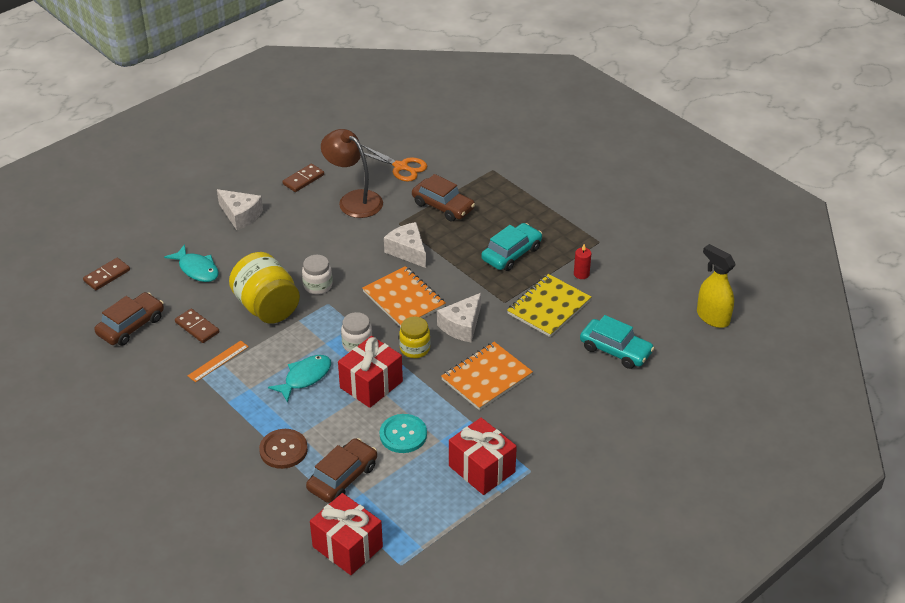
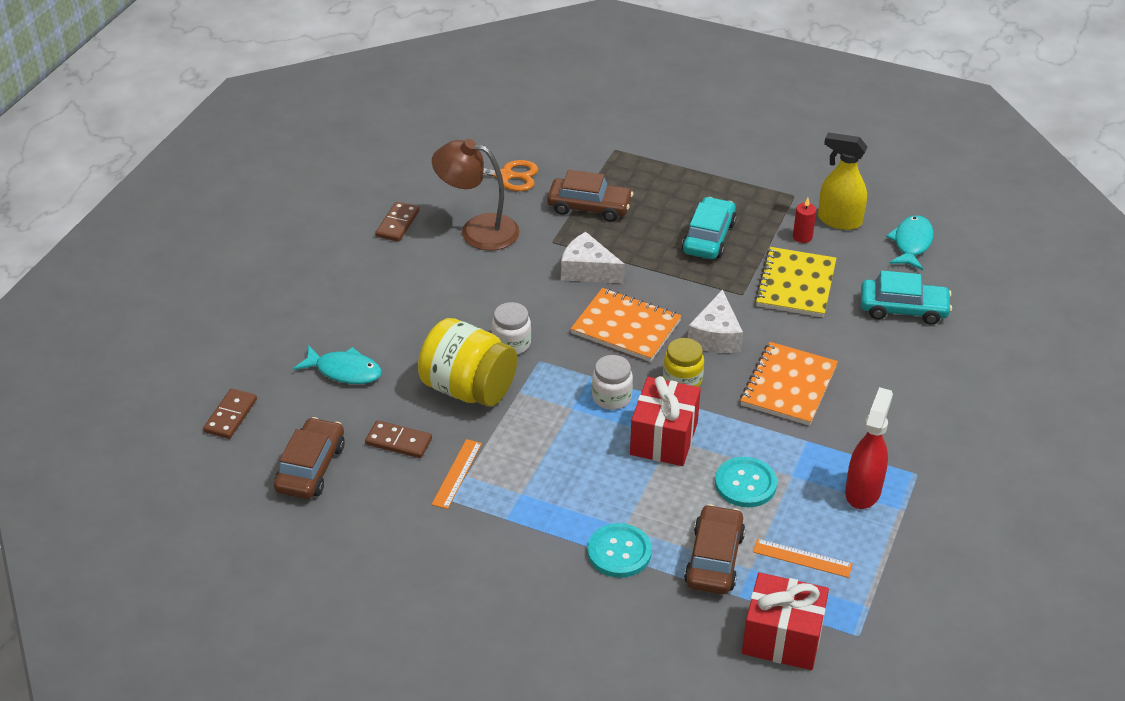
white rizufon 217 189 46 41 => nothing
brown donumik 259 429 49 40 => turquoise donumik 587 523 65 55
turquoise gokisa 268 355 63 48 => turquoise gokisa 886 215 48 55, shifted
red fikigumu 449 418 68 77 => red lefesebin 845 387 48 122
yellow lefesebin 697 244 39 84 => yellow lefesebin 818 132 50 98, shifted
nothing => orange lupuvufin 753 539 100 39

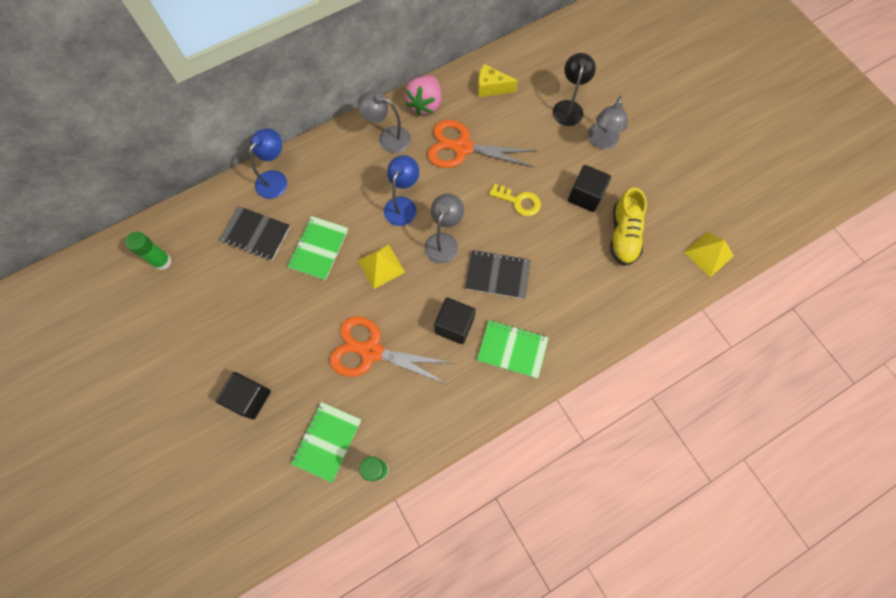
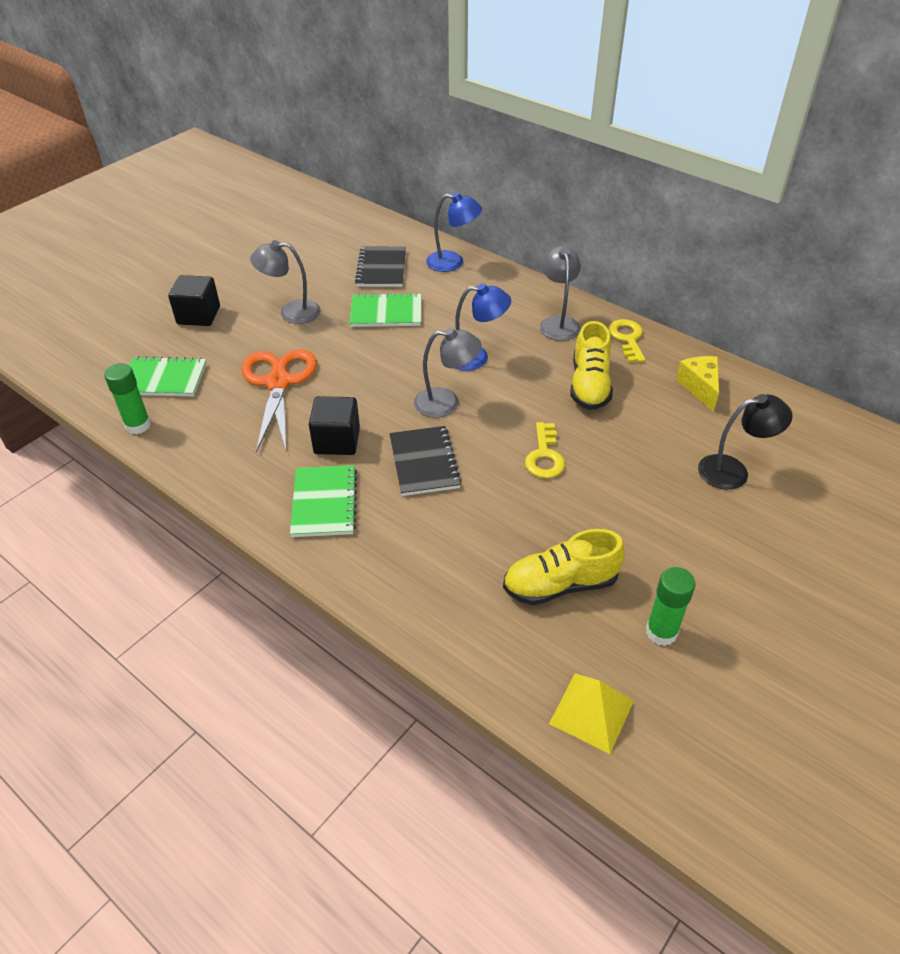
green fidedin 125 232 47 38 => green fidedin 646 567 49 79, shifted
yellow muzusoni 357 244 48 45 => nothing
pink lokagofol 405 76 36 40 => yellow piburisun 608 319 38 44
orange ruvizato 427 120 109 48 => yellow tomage 570 321 43 89
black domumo 568 165 43 47 => nothing
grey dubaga 588 96 39 53 => grey dubaga 250 240 71 84, shifted

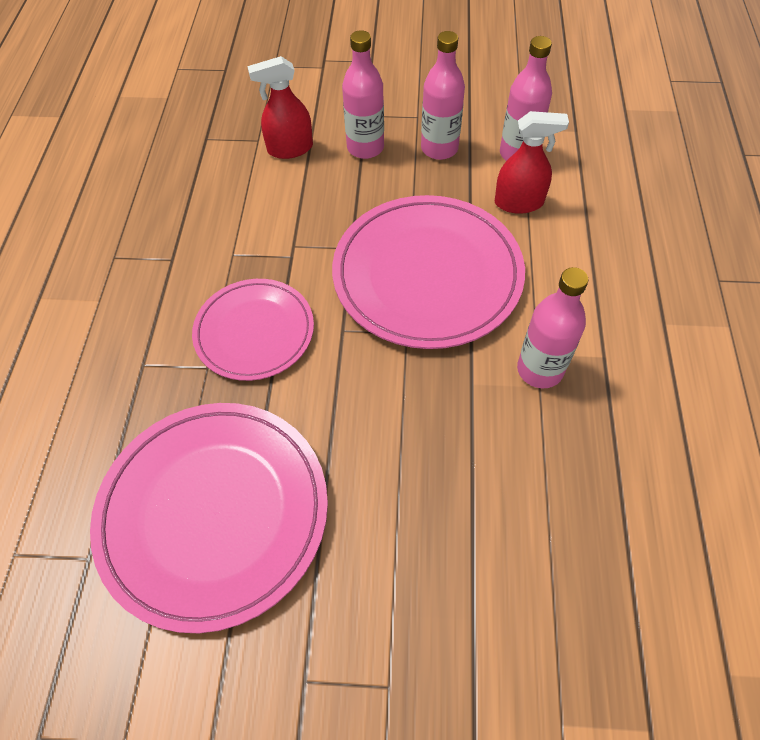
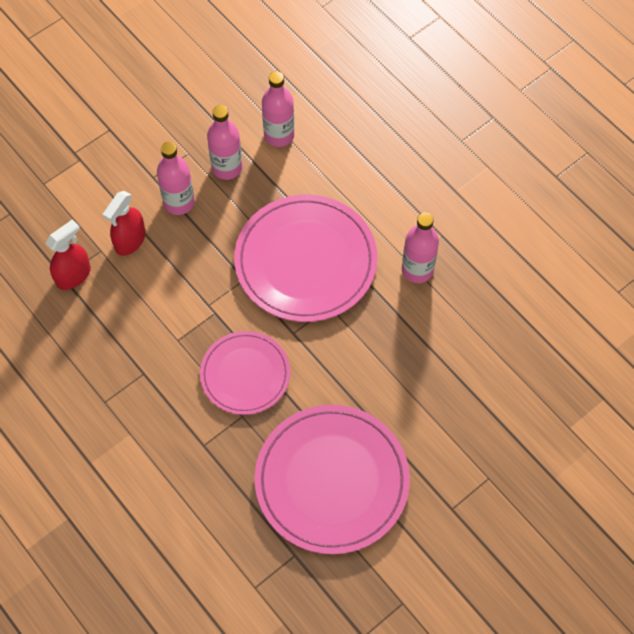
red lefesebin 495 111 74 103 => red lefesebin 45 219 46 71, shifted

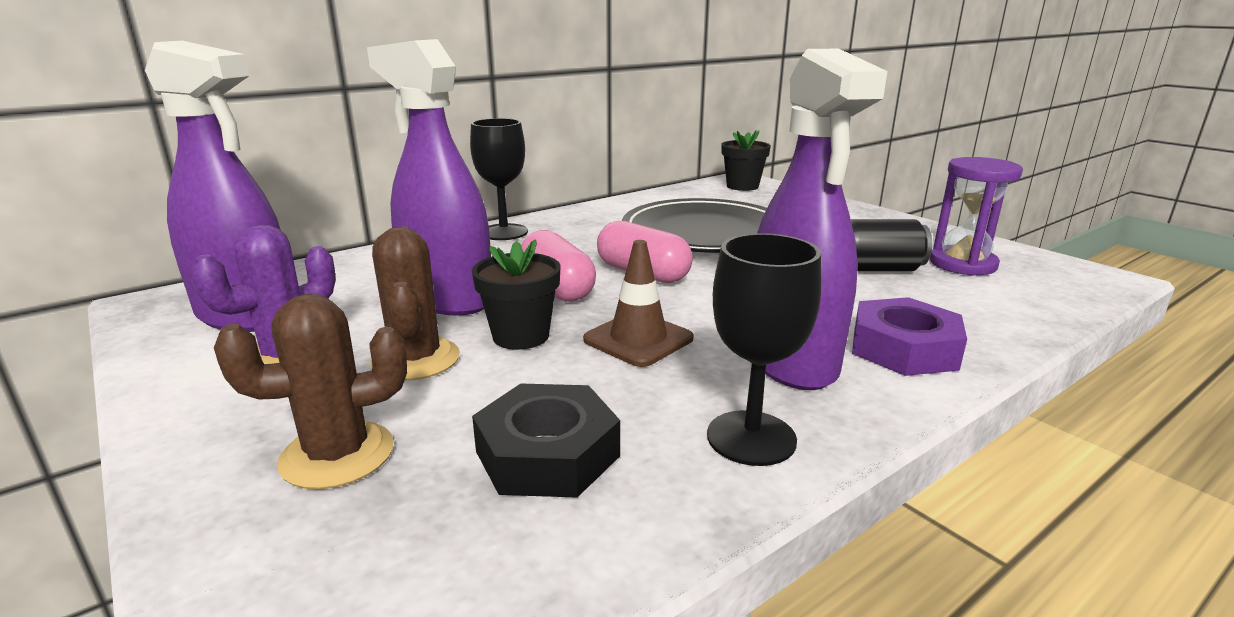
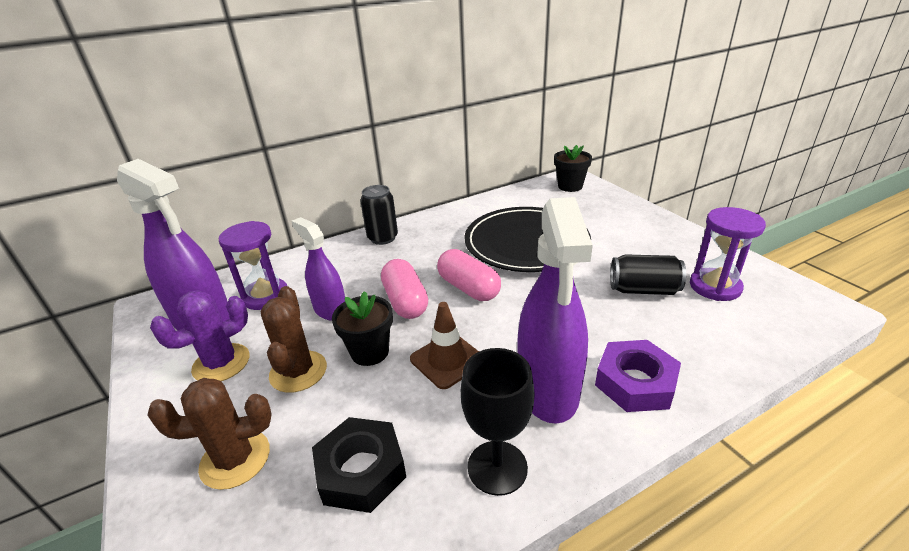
purple lefesebin 367 39 124 277 => purple lefesebin 292 217 53 104, x0.60
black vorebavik 470 118 58 122 => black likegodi 360 185 38 60
nothing => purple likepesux 219 221 68 89

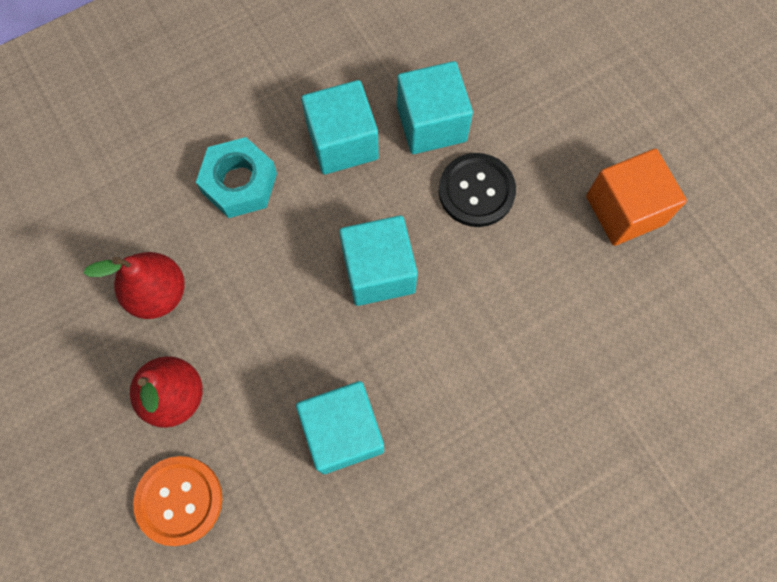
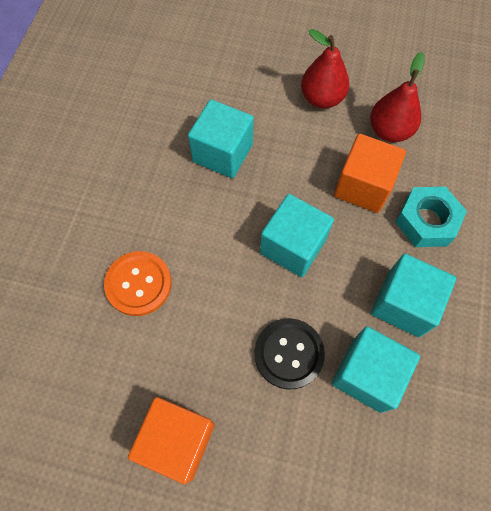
orange donumik 133 456 89 90 => orange donumik 104 251 68 65, shifted
nothing => orange domumo 334 134 72 79

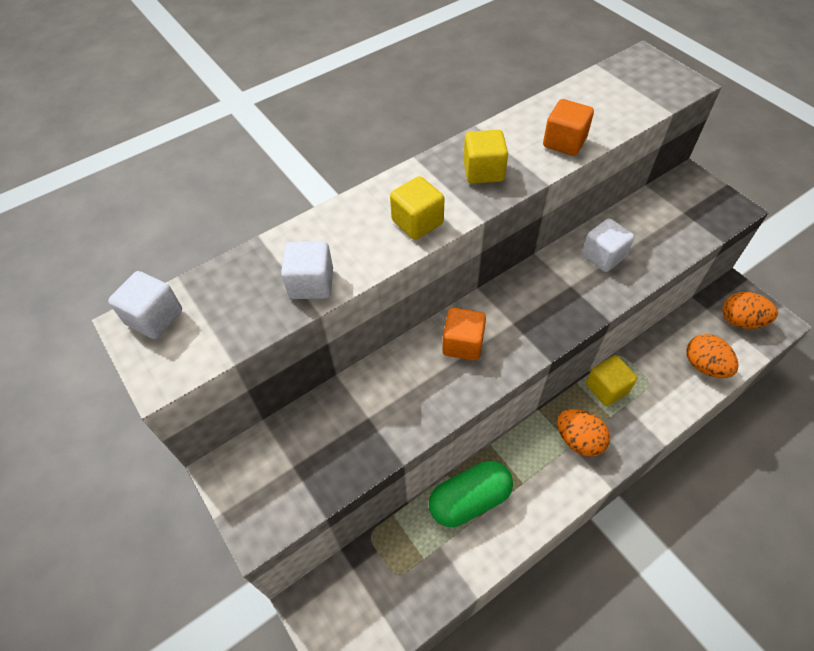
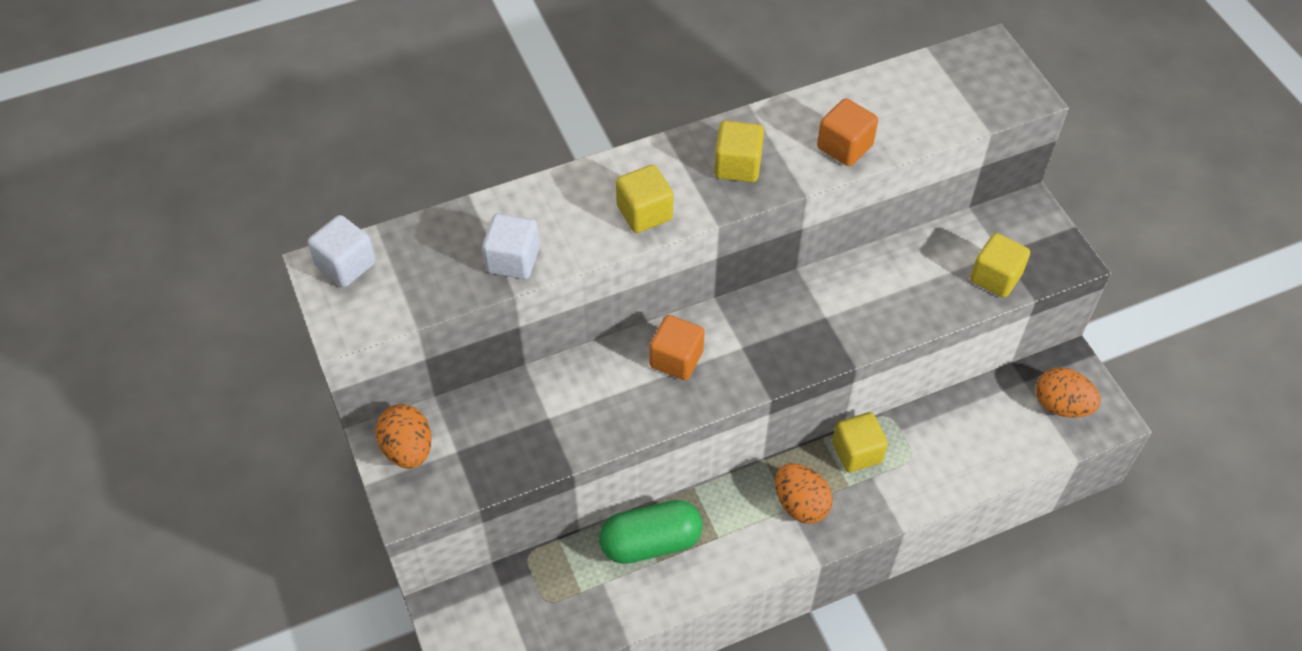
white domumo 582 218 53 54 => nothing
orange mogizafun 686 334 53 44 => orange mogizafun 376 404 56 65, shifted
nothing => yellow domumo 970 233 60 65

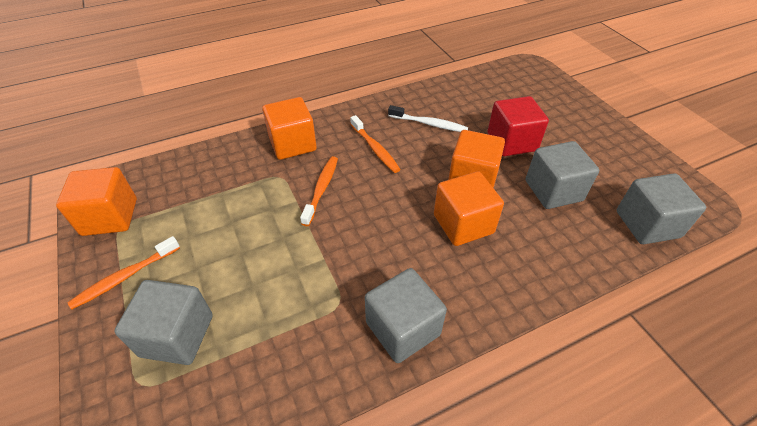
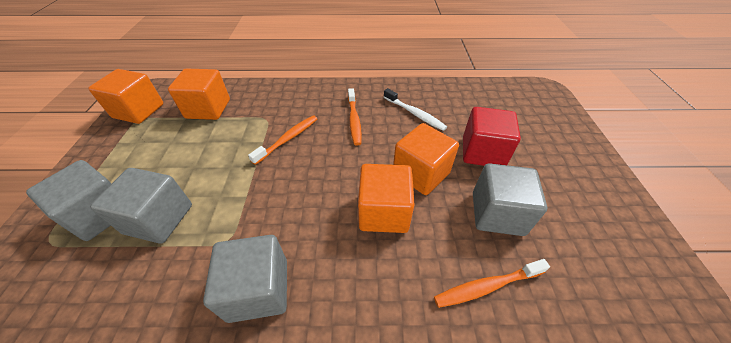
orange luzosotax 67 236 113 74 => orange luzosotax 434 259 116 49, shifted
orange domumo 262 97 55 63 => orange domumo 168 68 62 52, shifted
grey domumo 617 173 89 71 => grey domumo 90 168 102 76, shifted

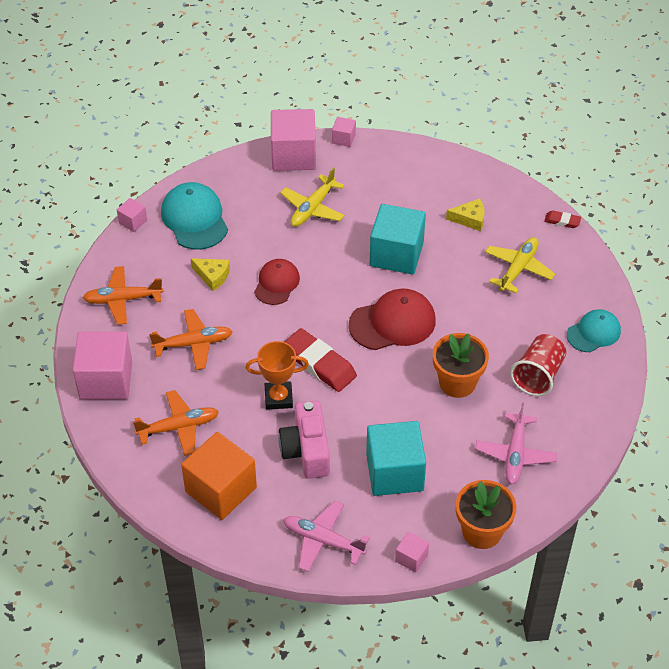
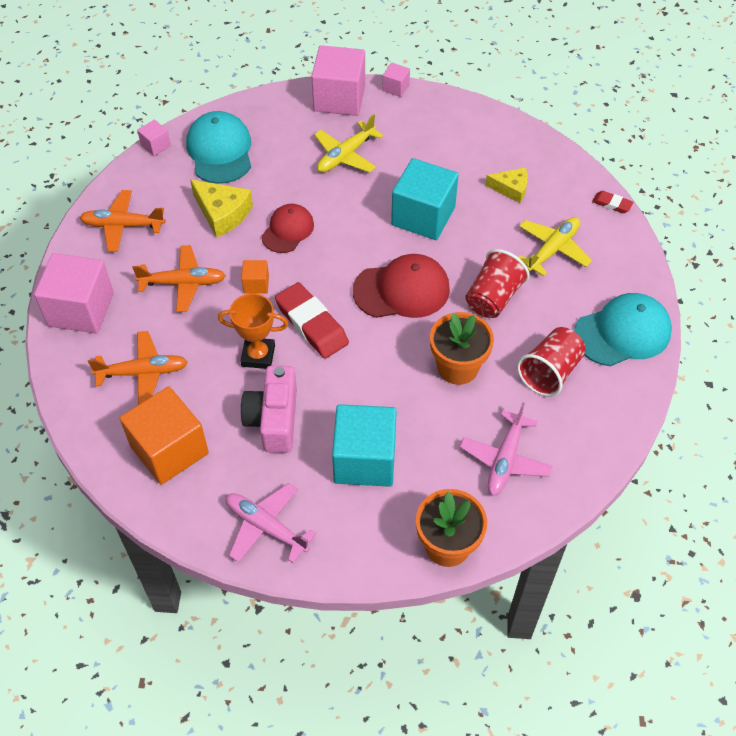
yellow rizufon 191 258 39 33 => yellow rizufon 190 180 63 58, x1.51
pink domumo 395 532 34 41 => nothing
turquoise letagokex 567 309 54 43 => turquoise letagokex 574 293 98 73, x1.55
nothing => orange domumo 241 260 28 34
nothing => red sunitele 466 249 64 69

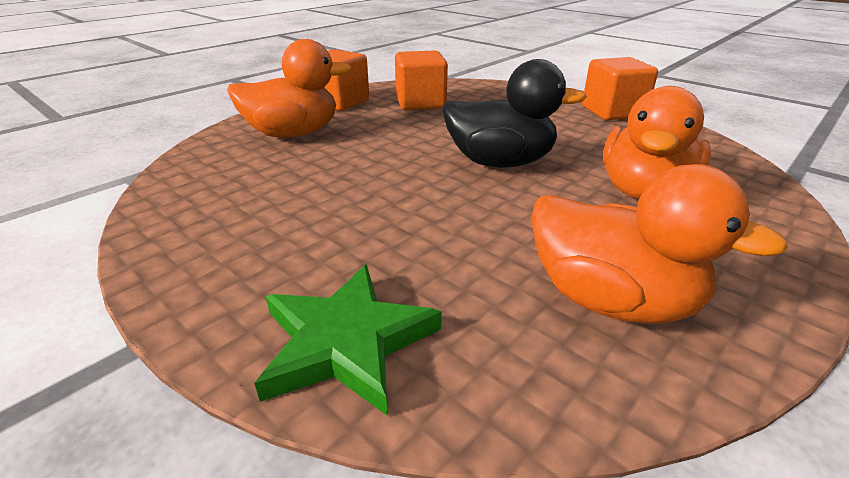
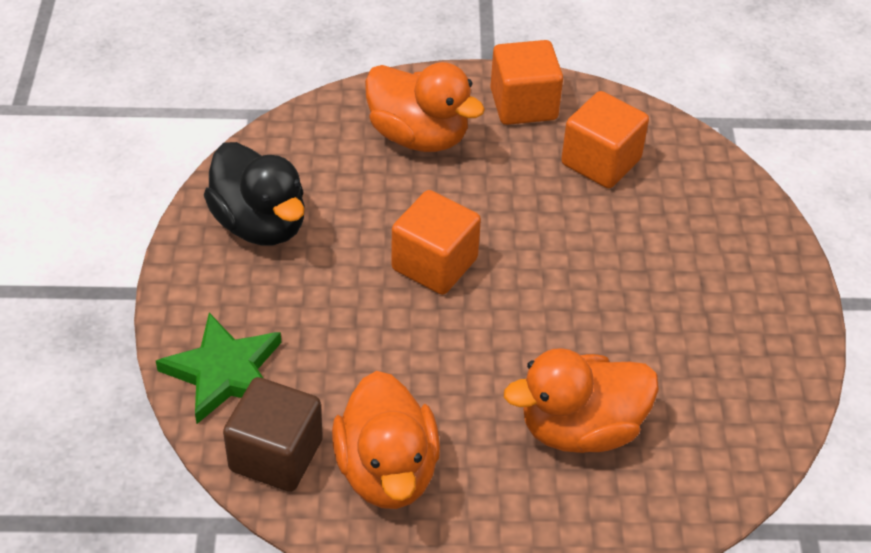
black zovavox 442 59 145 108 => black zovavox 204 142 101 103, shifted
orange domumo 582 57 76 63 => orange domumo 391 190 90 105, shifted
nothing => brown domumo 223 377 100 115

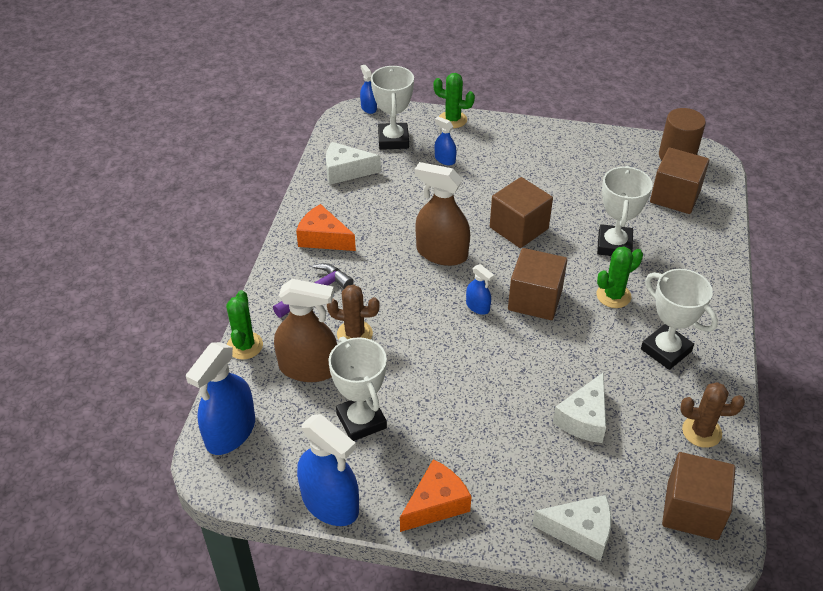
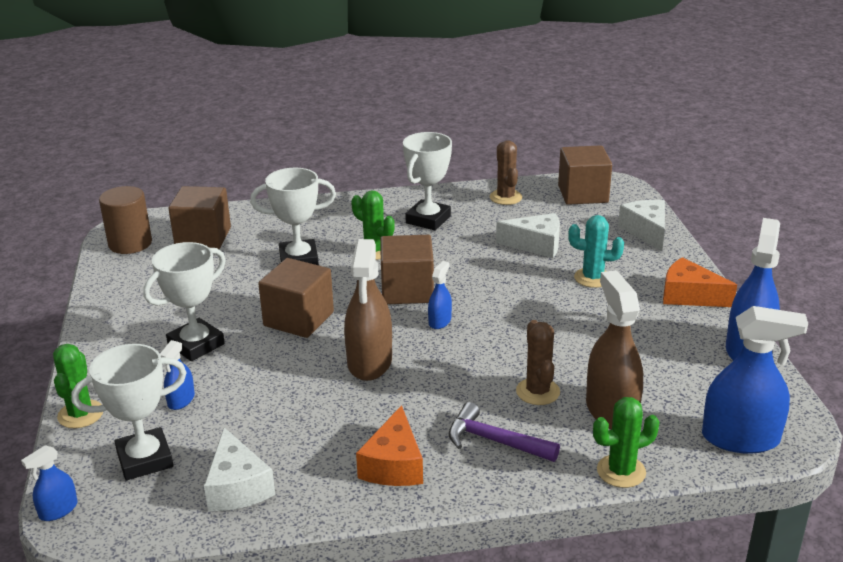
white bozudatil 328 337 59 104 => white bozudatil 143 242 83 119, shifted
nothing => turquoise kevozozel 568 215 56 73

